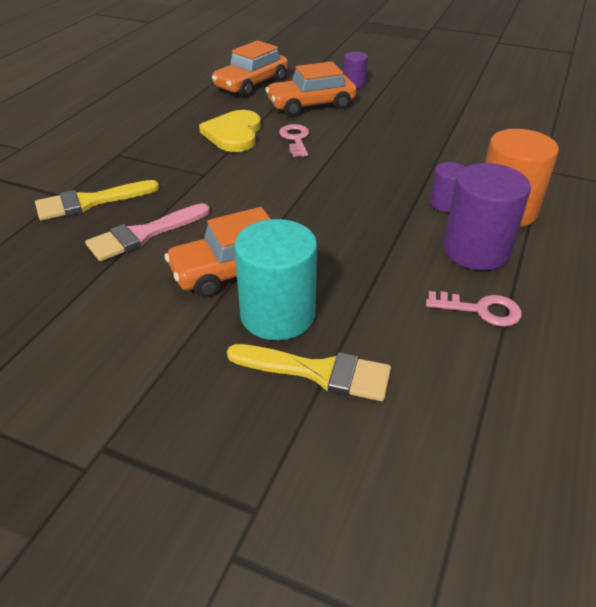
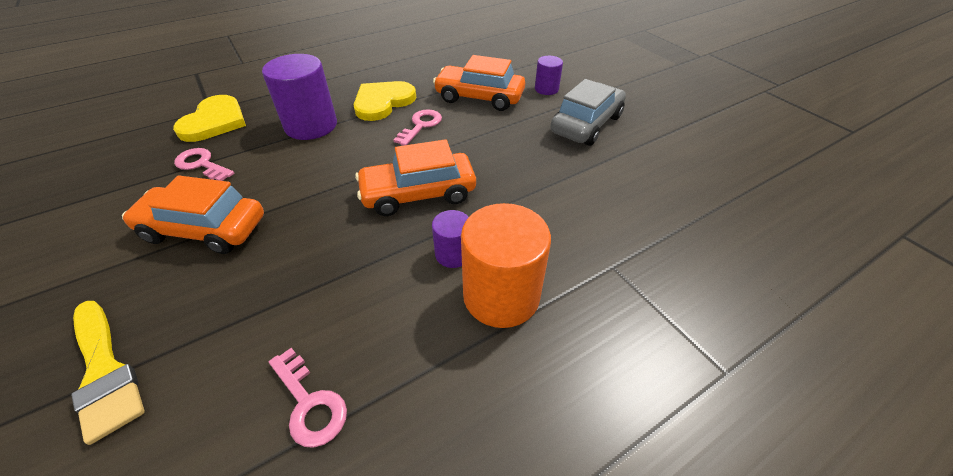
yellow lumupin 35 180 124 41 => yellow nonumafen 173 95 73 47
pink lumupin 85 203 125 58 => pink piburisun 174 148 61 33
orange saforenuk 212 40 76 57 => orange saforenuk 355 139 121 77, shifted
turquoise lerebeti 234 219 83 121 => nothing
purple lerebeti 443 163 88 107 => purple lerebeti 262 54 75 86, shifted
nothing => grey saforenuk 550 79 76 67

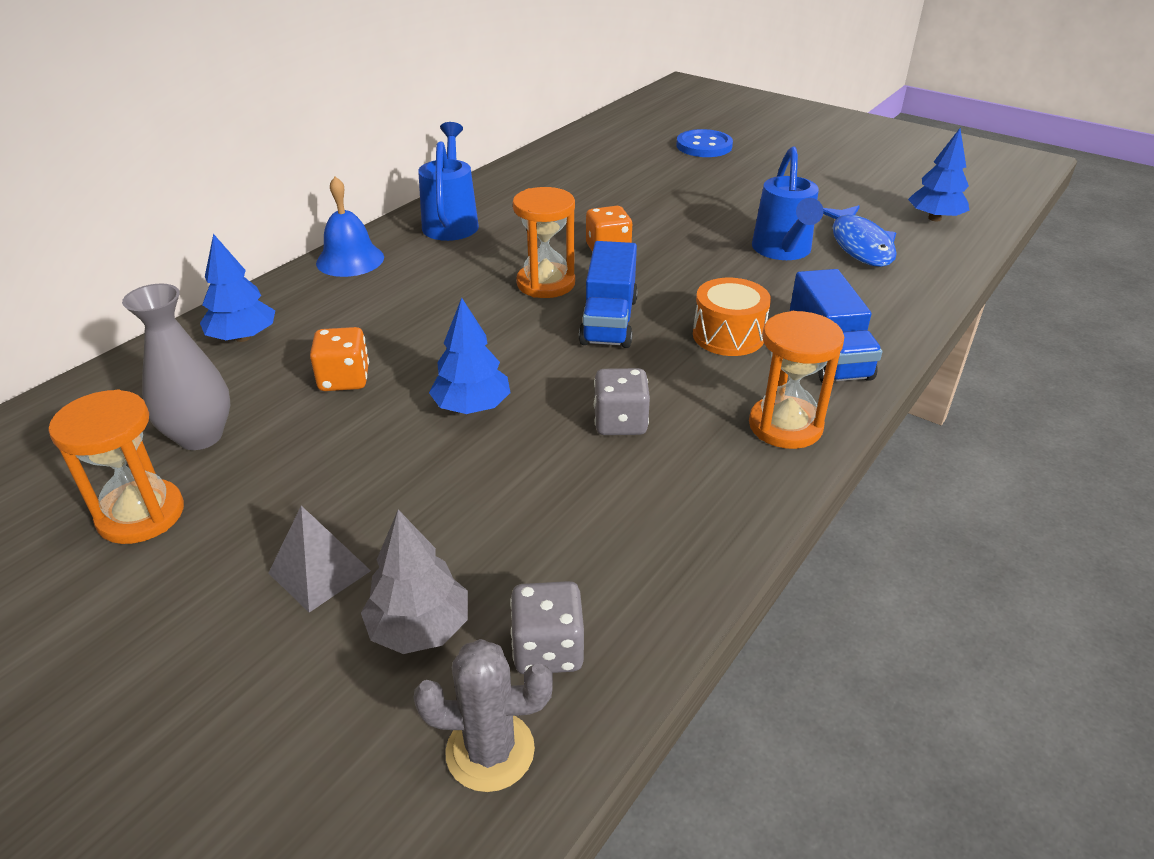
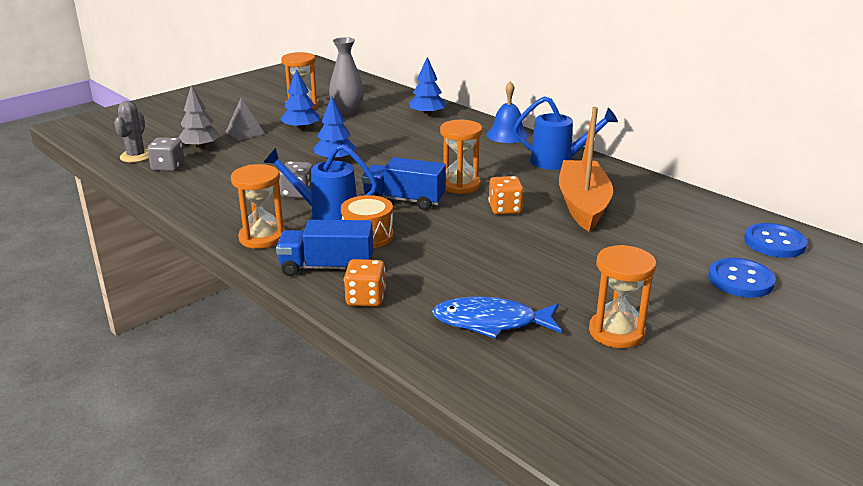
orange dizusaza 310 327 59 64 => orange dizusaza 344 259 42 48, shifted
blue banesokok 752 147 72 113 => blue banesokok 263 144 115 76, shifted
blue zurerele 908 128 61 93 => blue zurerele 281 69 39 62, shifted
nothing => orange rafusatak 559 107 54 125
nothing => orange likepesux 589 245 67 103
nothing => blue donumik 744 223 64 35

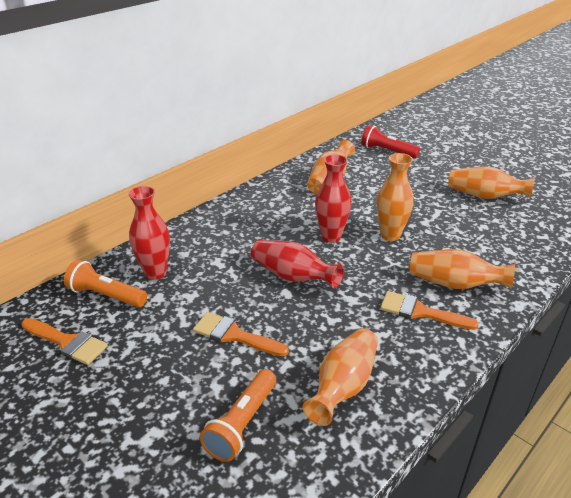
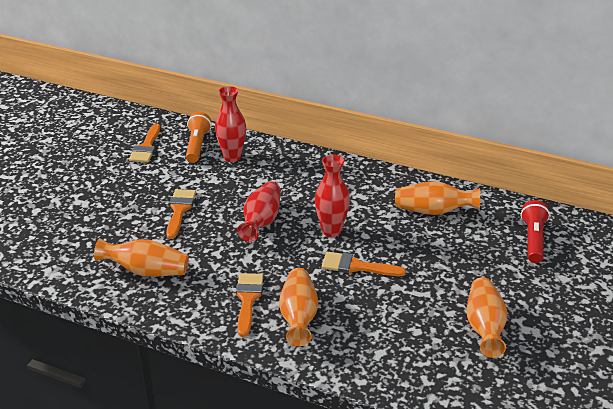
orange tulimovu 200 369 76 93 => nothing
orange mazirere 377 153 37 88 => orange lumupin 322 252 84 24

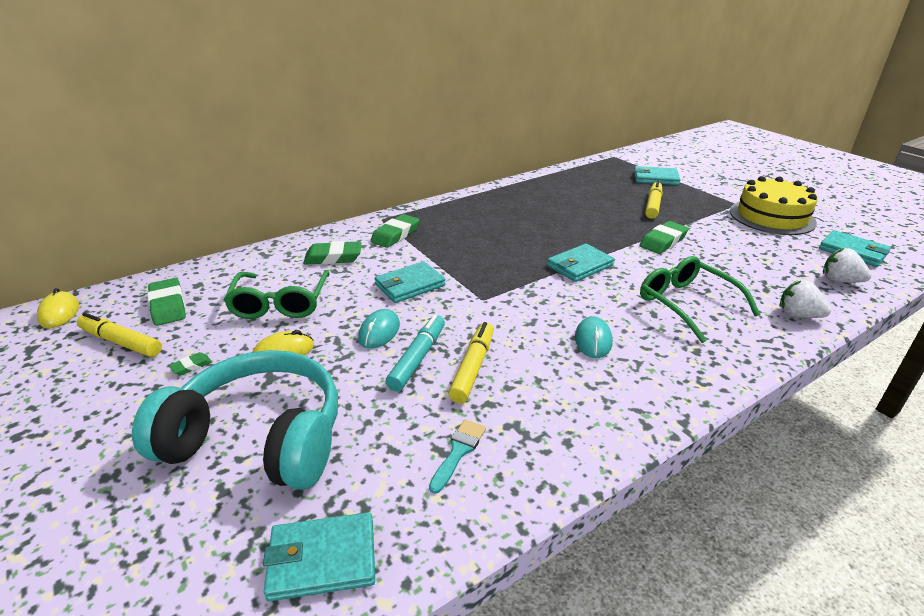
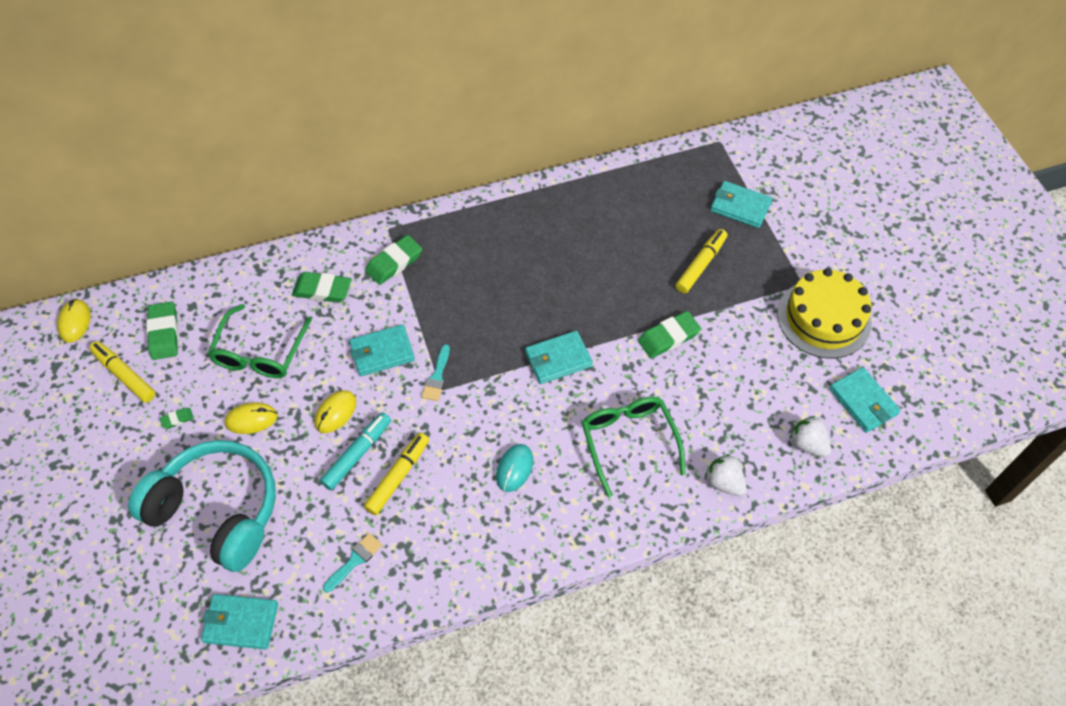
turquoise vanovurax 358 309 42 40 => yellow vanovurax 314 390 42 43
nothing => turquoise lumupin 422 344 28 57

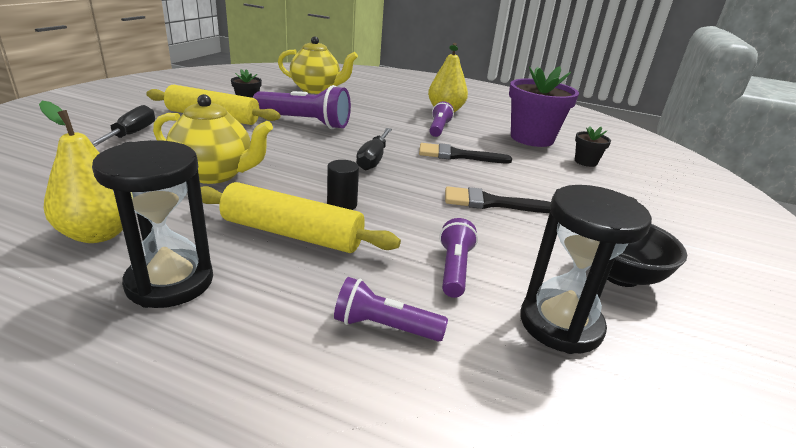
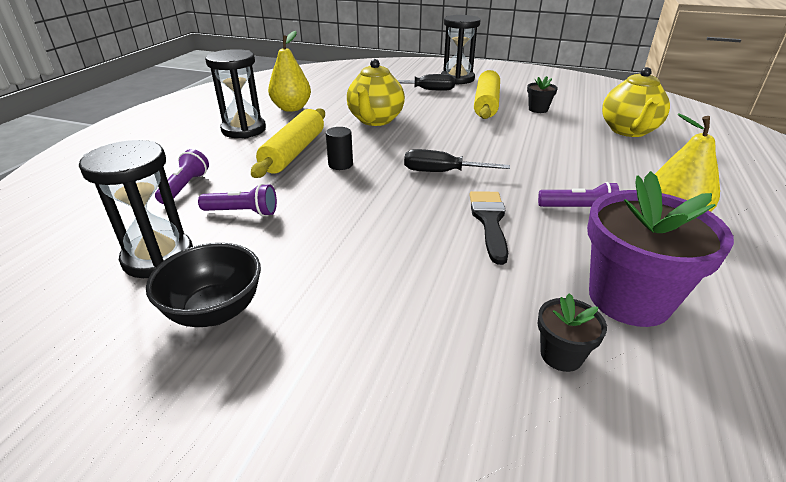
purple tulimovu 253 85 98 44 => nothing
black lumupin 445 186 106 27 => nothing
nothing => black likepesux 441 15 39 70

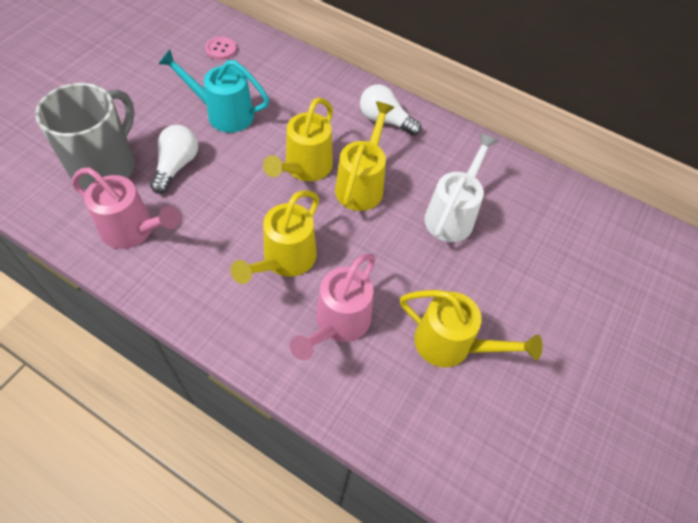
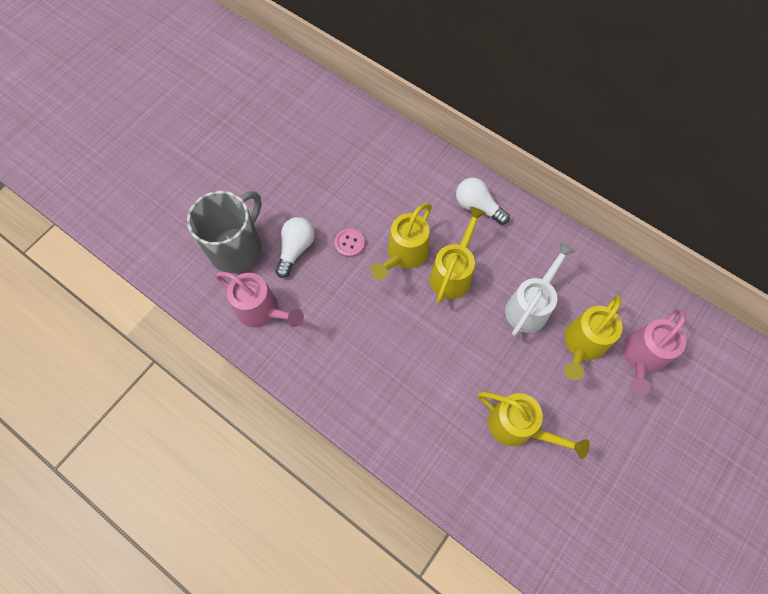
turquoise banesokok 158 49 111 84 => nothing
pink donumik 205 37 32 23 => pink donumik 335 228 30 29, shifted
yellow banesokok 231 190 88 94 => yellow banesokok 564 296 59 84, shifted
pink banesokok 290 254 86 106 => pink banesokok 623 309 63 86, shifted

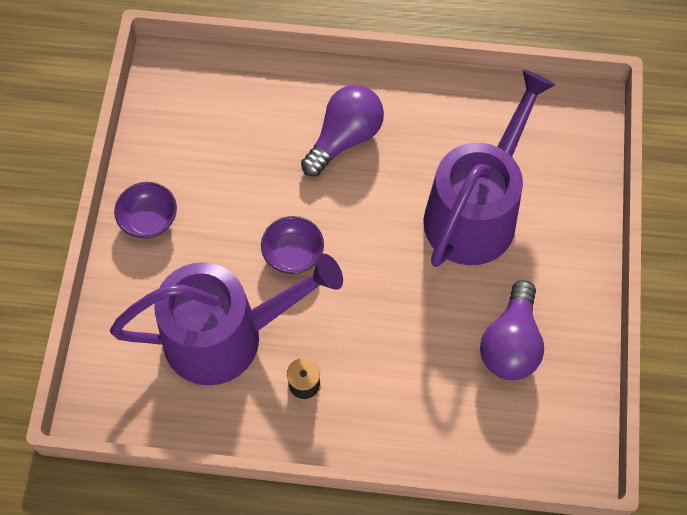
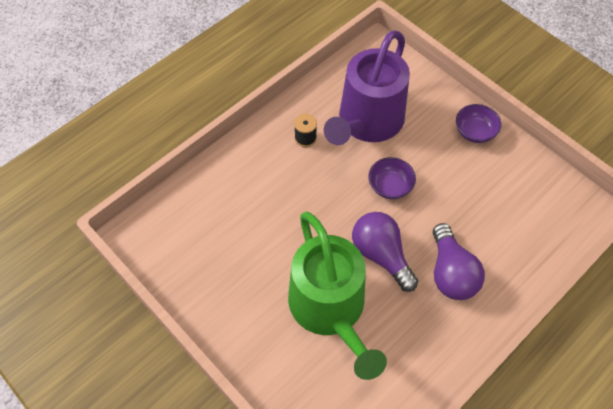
purple banesokok 423 70 132 197 => green banesokok 288 211 99 169
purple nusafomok 480 280 64 100 => purple nusafomok 352 212 66 80, shifted

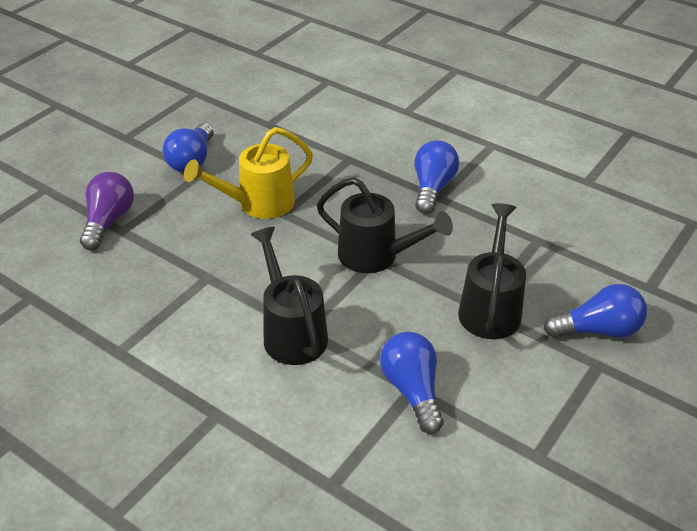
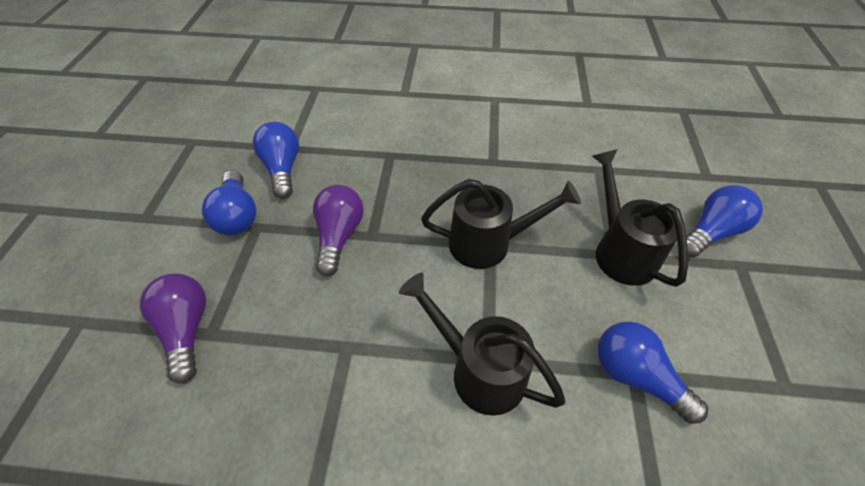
yellow banesokok 184 127 129 92 => purple nusafomok 313 185 51 91
blue nusafomok 414 140 45 74 => blue nusafomok 253 122 46 77, shifted

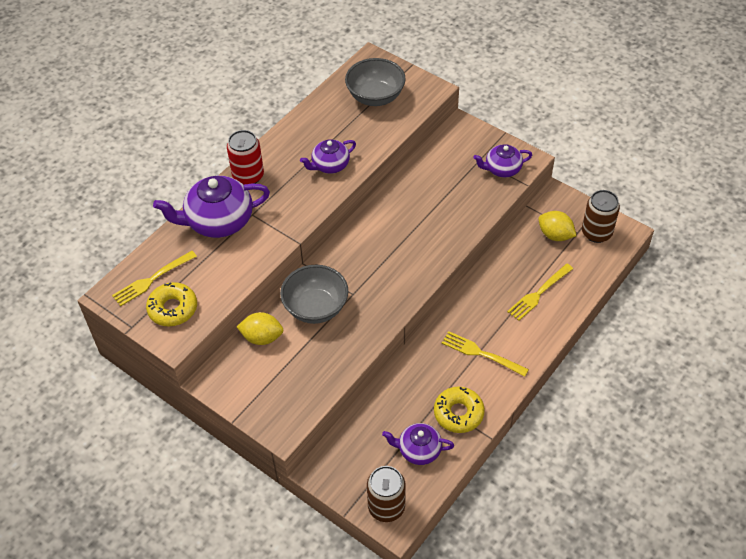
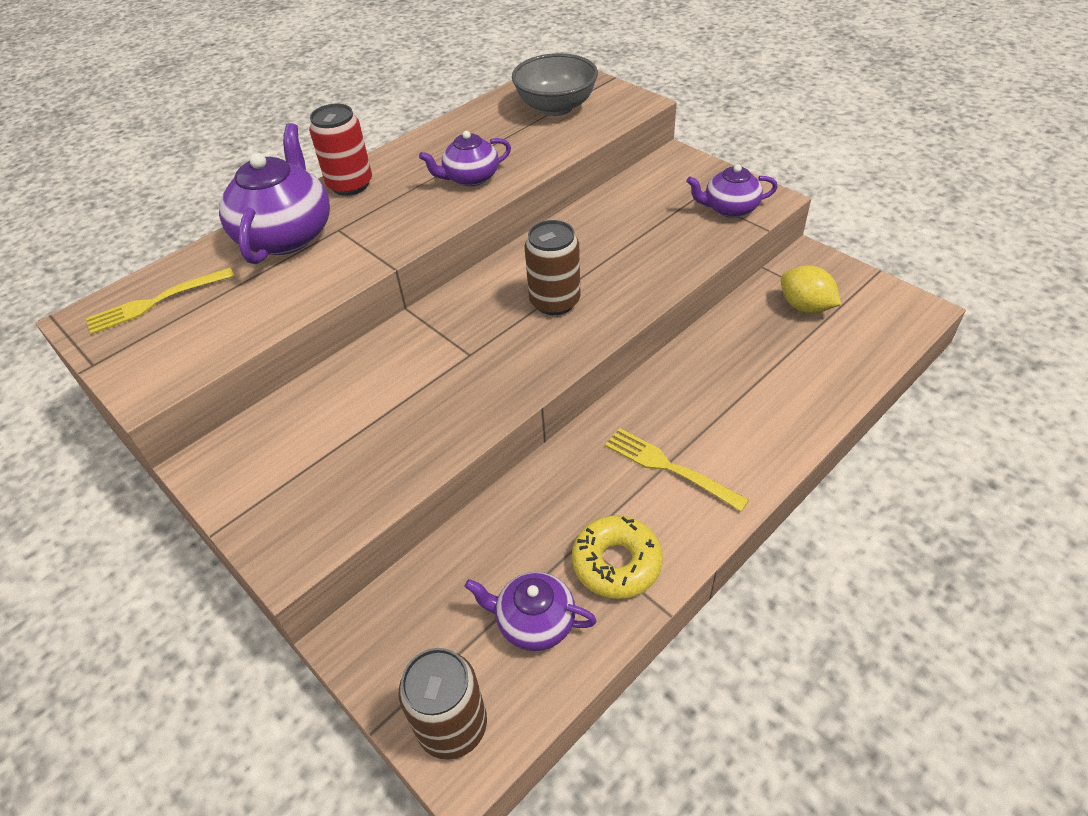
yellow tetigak 146 282 51 45 => nothing
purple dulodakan 153 176 117 62 => purple dulodakan 219 123 111 141, 105 degrees clockwise
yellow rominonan 237 312 47 33 => nothing
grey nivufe 280 265 68 59 => nothing
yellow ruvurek 507 264 66 57 => nothing
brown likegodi 582 190 38 53 => brown likegodi 524 220 56 95, shifted

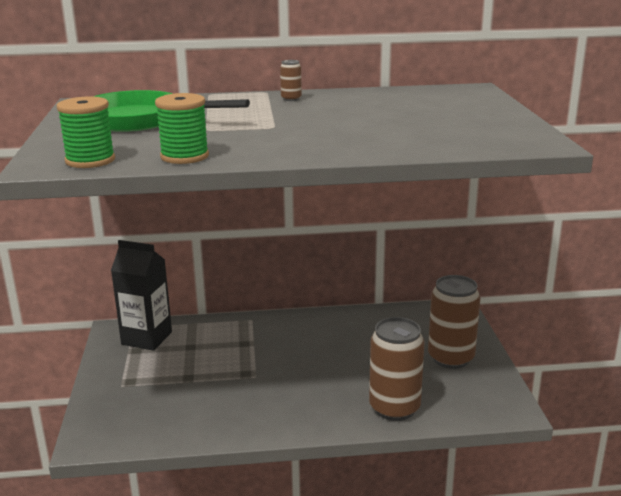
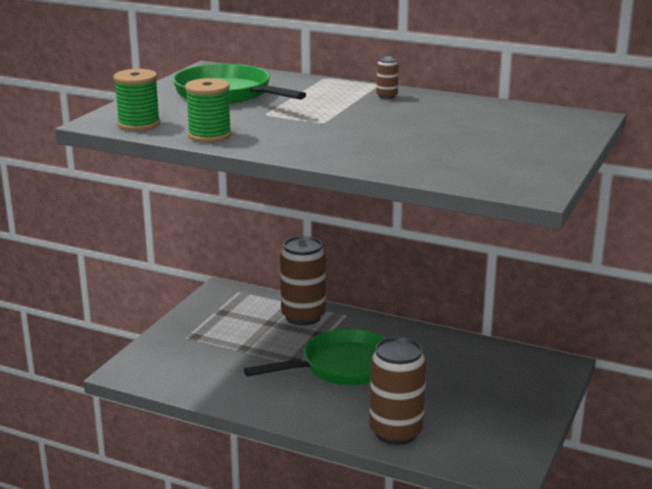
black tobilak 111 240 61 111 => nothing
brown likegodi 428 275 52 94 => brown likegodi 280 236 46 90, shifted
nothing => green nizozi 244 329 142 56

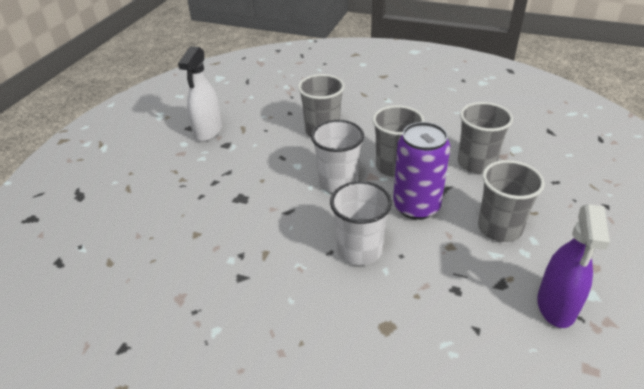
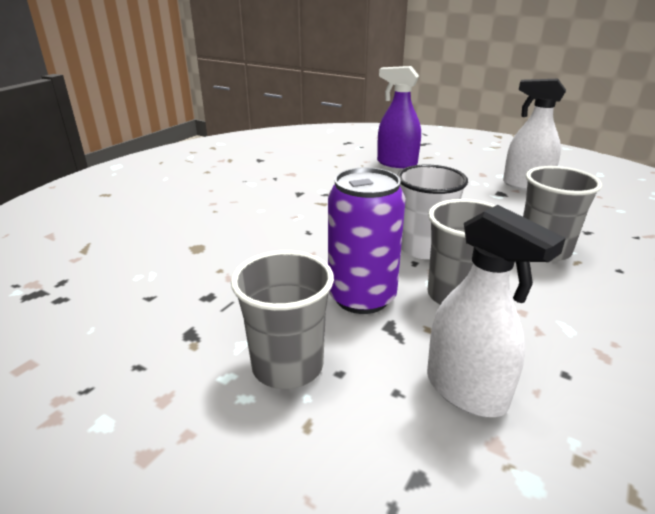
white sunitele 330 181 62 85 => nothing
grey sunitele 458 102 55 71 => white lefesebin 427 205 139 212
purple lefesebin 537 204 73 124 => purple lefesebin 377 66 44 102, shifted

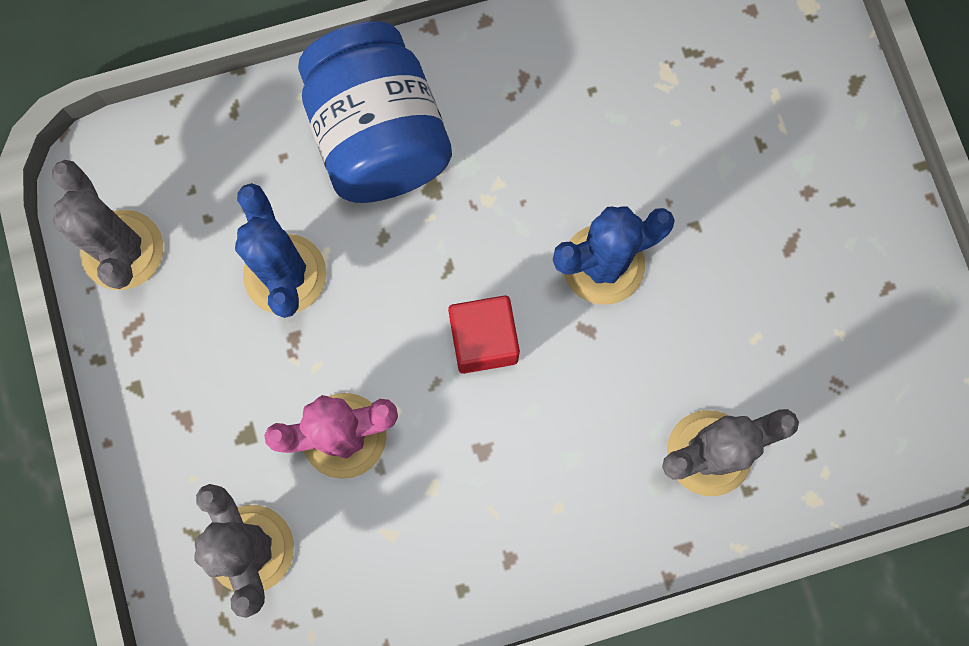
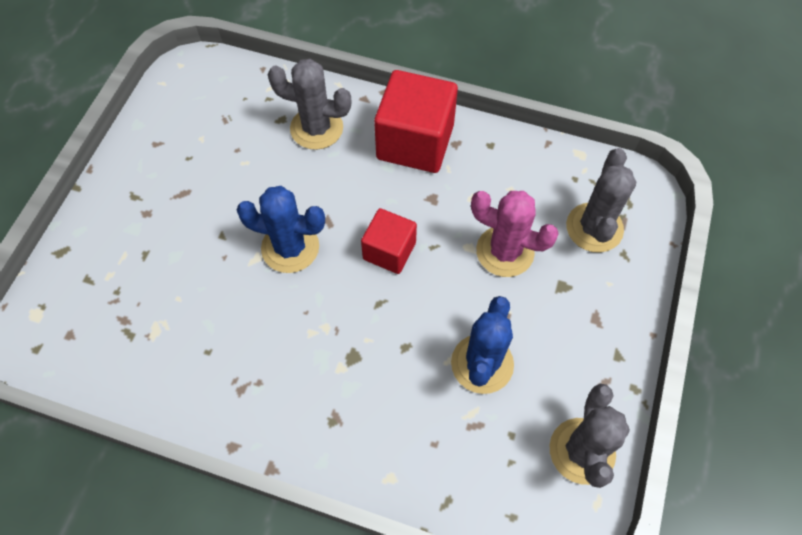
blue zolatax 298 21 154 182 => nothing
nothing => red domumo 374 70 84 103

